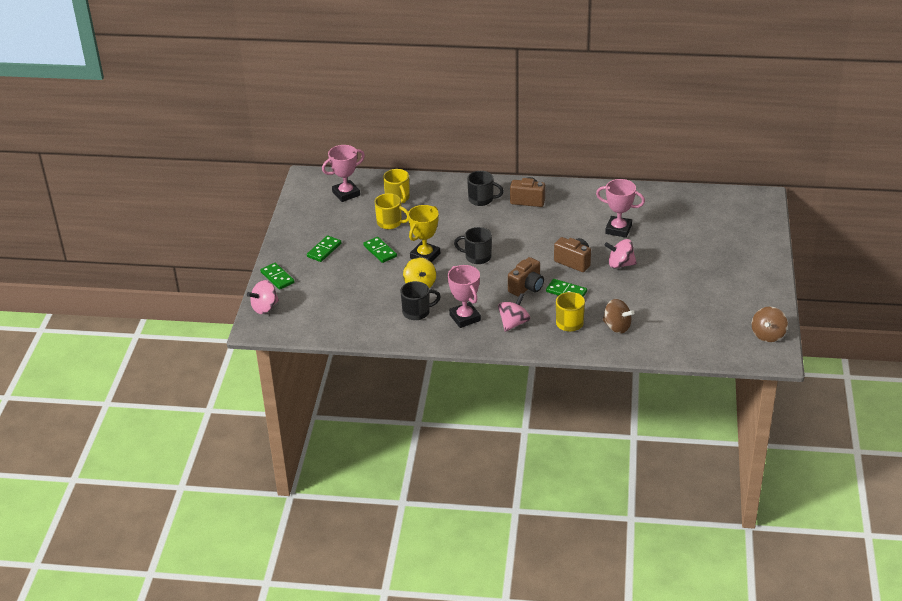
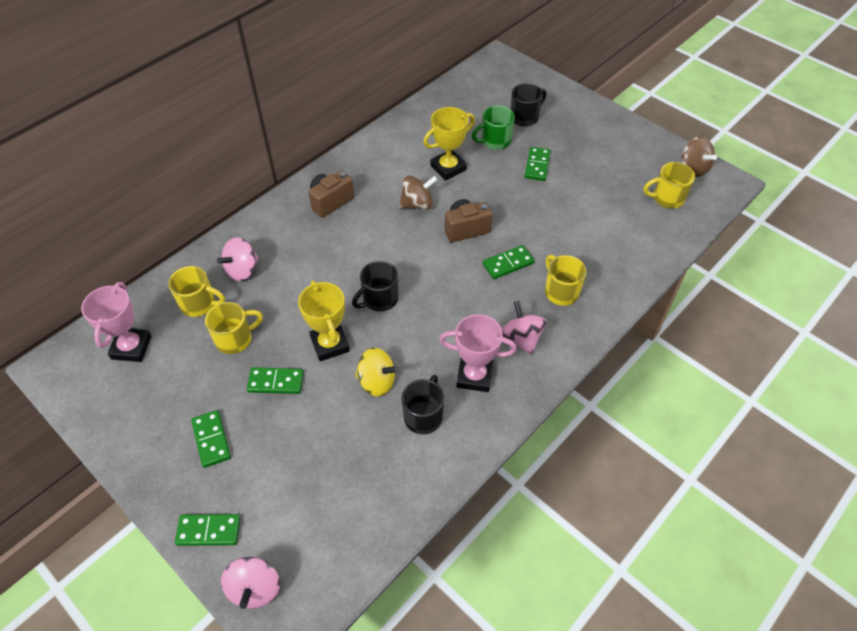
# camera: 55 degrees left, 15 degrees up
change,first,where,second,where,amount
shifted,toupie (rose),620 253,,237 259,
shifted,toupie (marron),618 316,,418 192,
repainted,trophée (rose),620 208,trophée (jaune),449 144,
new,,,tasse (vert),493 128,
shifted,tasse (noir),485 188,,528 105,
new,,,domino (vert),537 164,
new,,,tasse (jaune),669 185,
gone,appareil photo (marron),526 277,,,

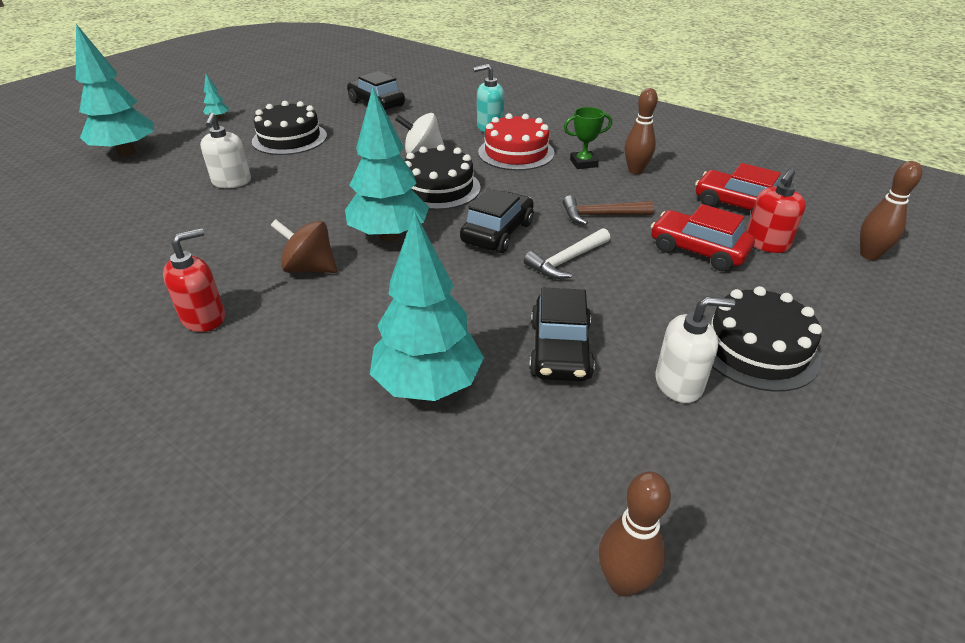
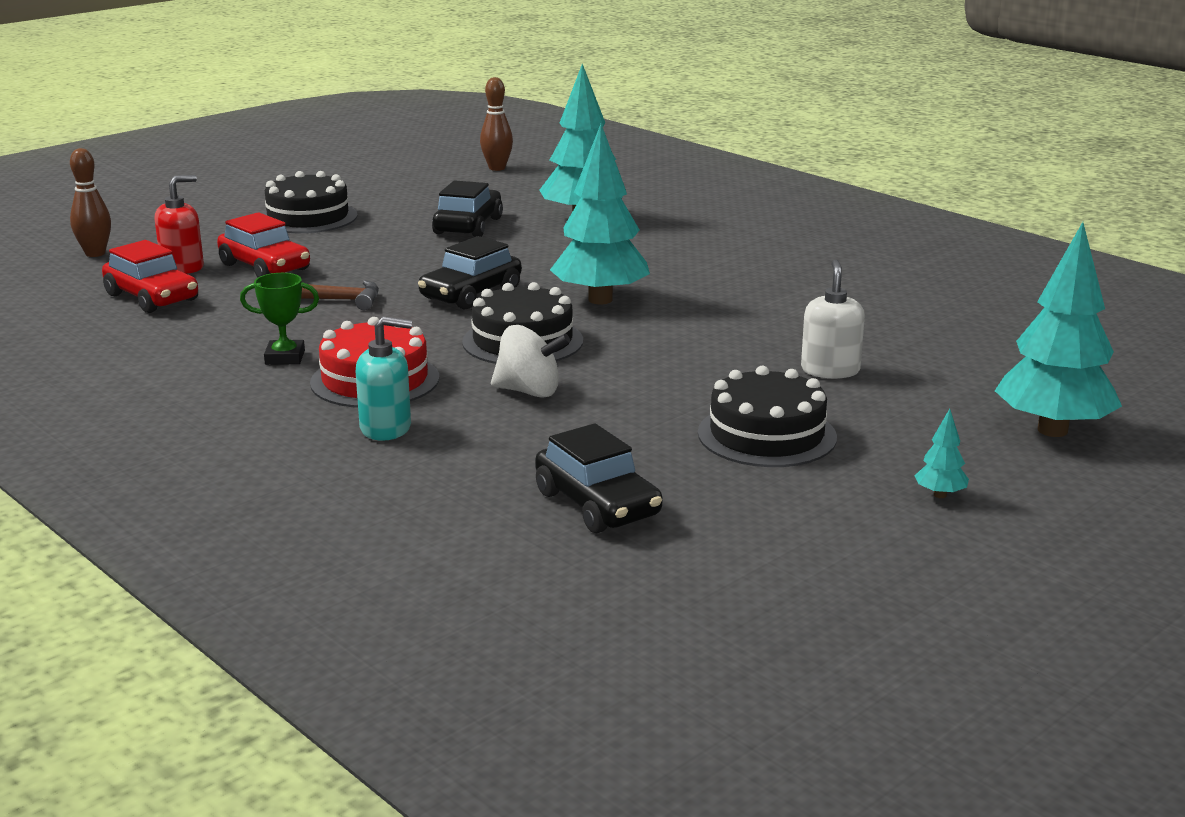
# camera: 170 degrees left, 15 degrees down
change,first,where,second,where,amount
gone,distributeur de savon (rouge),194 280,,,
gone,toupie (marron),304 246,,,
gone,marteau (blanc),567 253,,,
gone,quille (marron),641 131,,,
gone,distributeur de savon (blanc),695 350,,,

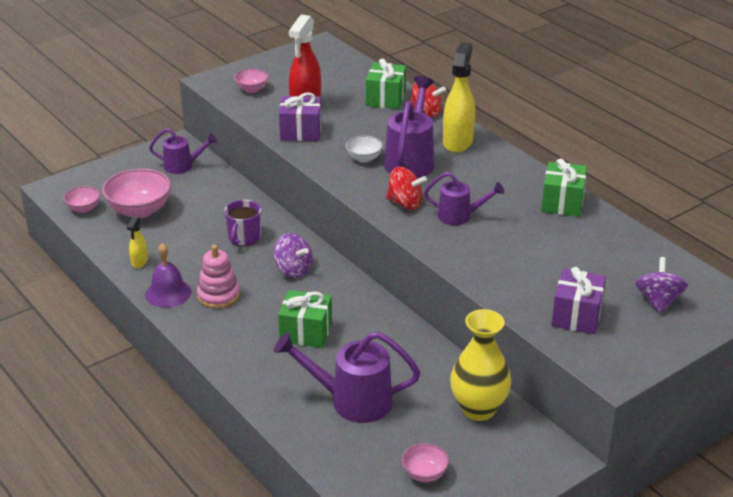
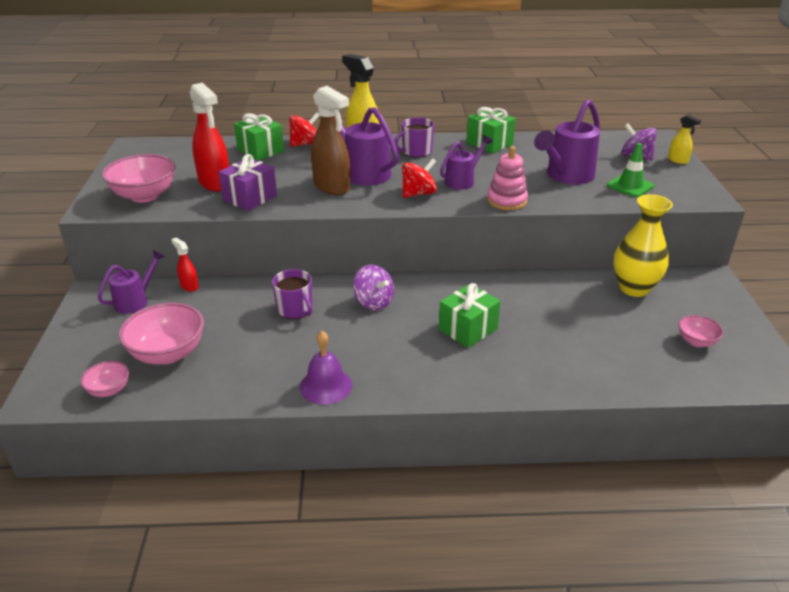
# camera: 55 degrees left, 0 degrees up
change,first,where,second,where,amount
scaled,bol (rose),251 81,,139 178,x1.88
new,,,vaporisateur (rouge),185 265,
swapped,bol (blanc),364 149,vaporisateur (marron),330 140,
rotated,toupie (violet),293 255,,373 287,60 degrees clockwise
new,,,tasse (violet),414 137,
shifted,jouet à empiler (rose),218 277,,507 178,
shifted,arrosoir (violet),347 377,,567 141,
swapped,cadeau (violet),578 300,cône de chantier (vert),630 170,
shifted,vaporisateur (jaune),137 242,,684 139,

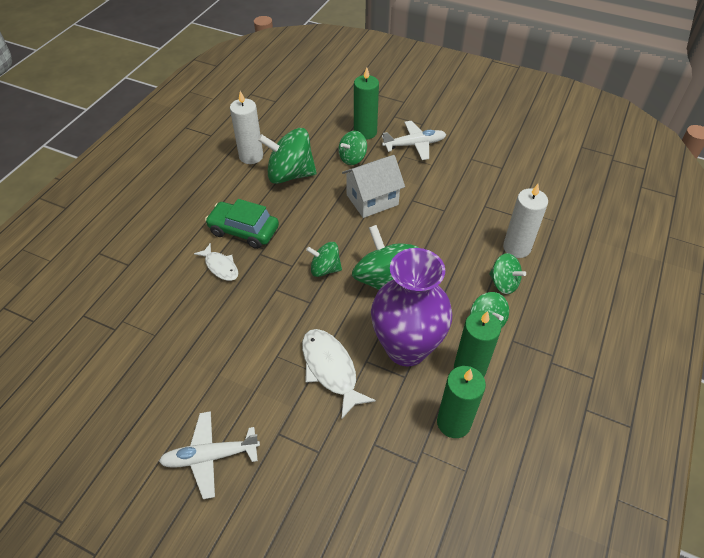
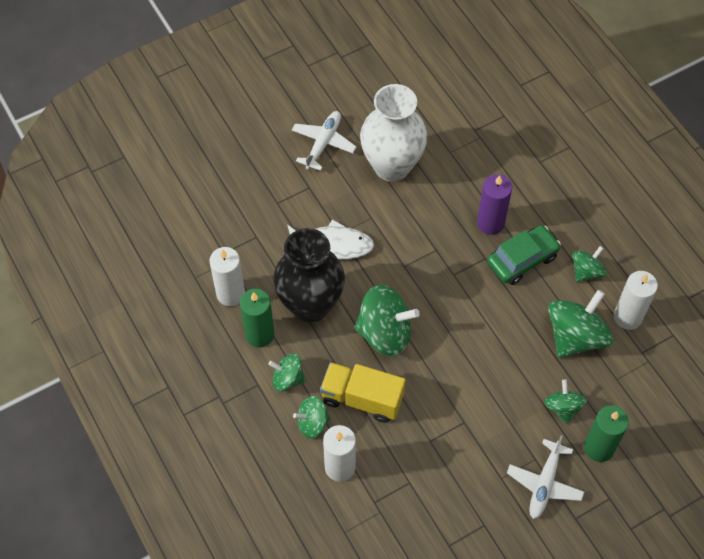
# camera: 125 degrees right, 10 degrees up
change,first,where,second,where,amount
repainted,bougie (vert),461 402,bougie (blanc),227 276,
repainted,vase (violet),411 307,vase (noir),309 275,
new,,,camion (jaune),363 392,
new,,,vase (blanc),393 133,
swapped,poisson (blanc),216 262,bougie (violet),494 204,
shifted,toupie (vert),324 259,,589 264,
gone,maison (blanc),373 186,,,

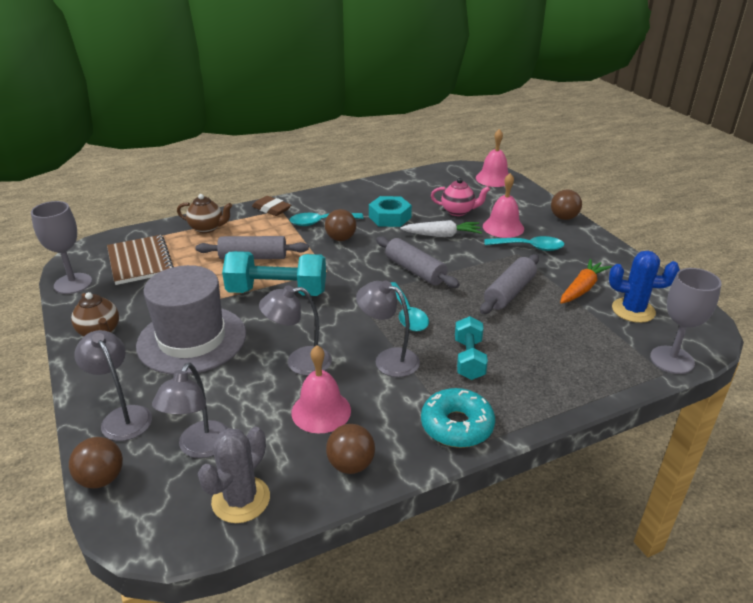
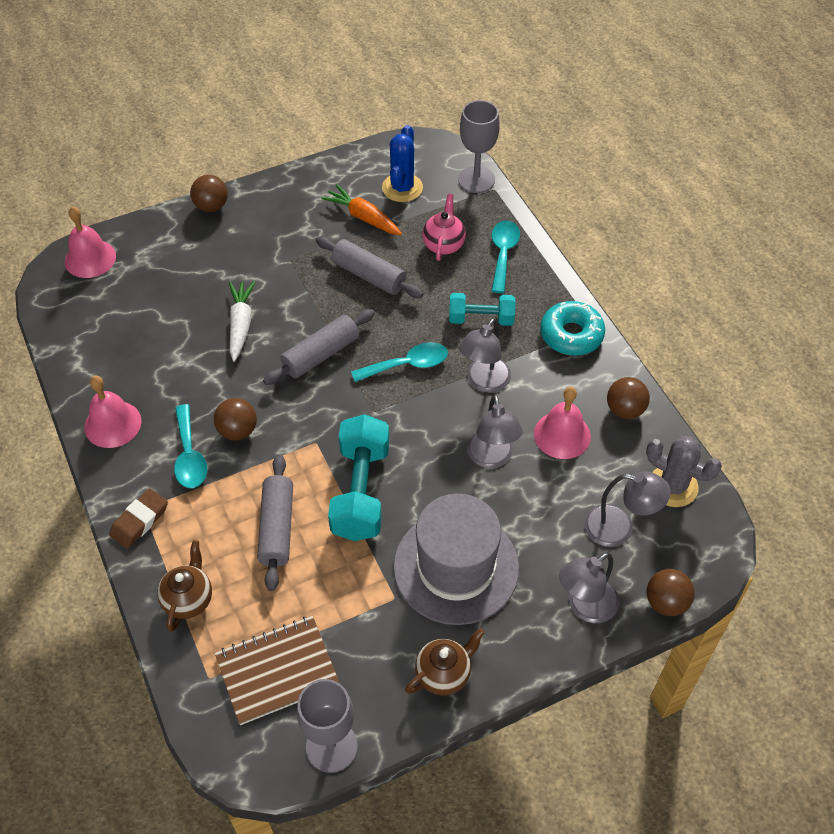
# camera: 90 degrees left, 20 degrees up
change,first,where,second,where,amount
shifted,cloche (rose),503 205,,112 412,
shifted,théière (rose),460 197,,444 227,
shifted,cuillère (turquoise),524 243,,506 256,
gone,écrou (turquoise),390 211,,,

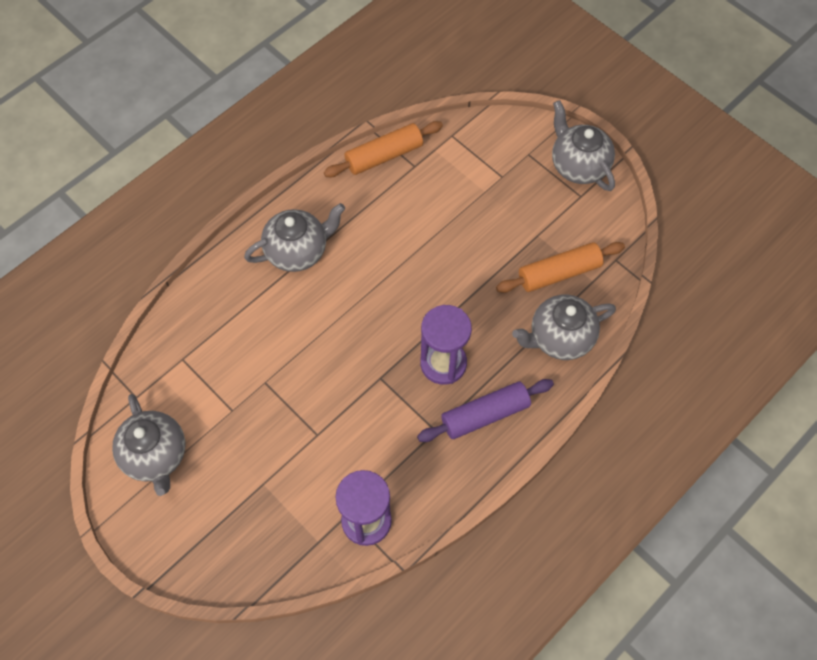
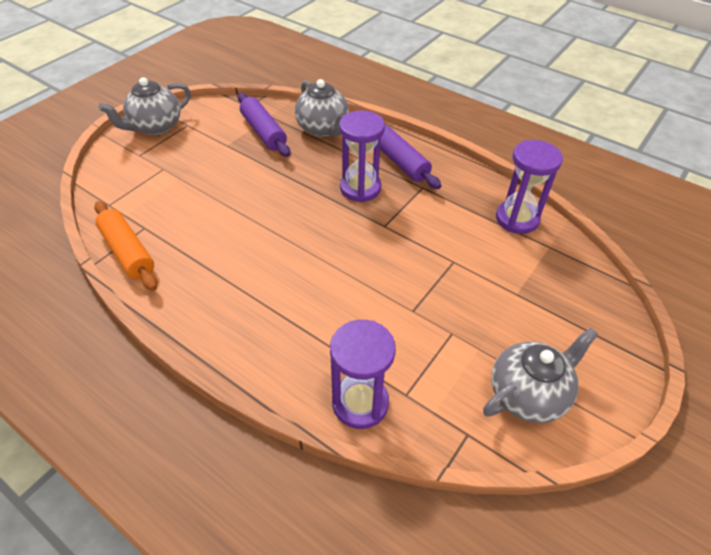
# camera: 100 degrees left, 15 degrees down
change,first,where,second,where,amount
repainted,rouleau à pâtisserie (orange),560 267,rouleau à pâtisserie (violet),264 125,
new,,,sablier (violet),363 374,
gone,théière (gris),294 237,,,

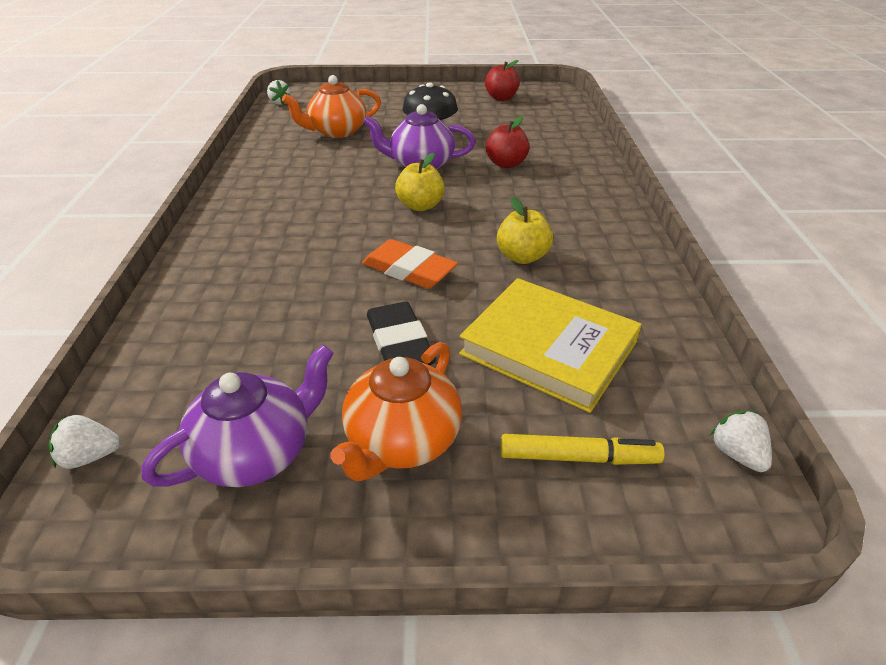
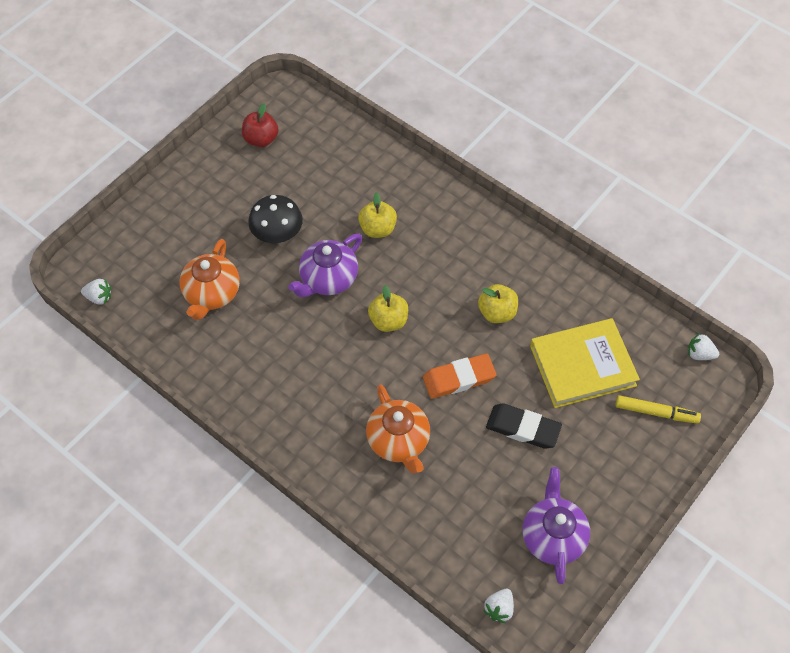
# camera: 50 degrees left, 20 degrees up
change,first,where,second,where,amount
repainted,pomme (rouge),508 142,pomme (jaune),377 215,
shifted,théière (orange),396 412,,398 428,
rotated,feutre (jaune),583 449,,658 409,60 degrees clockwise

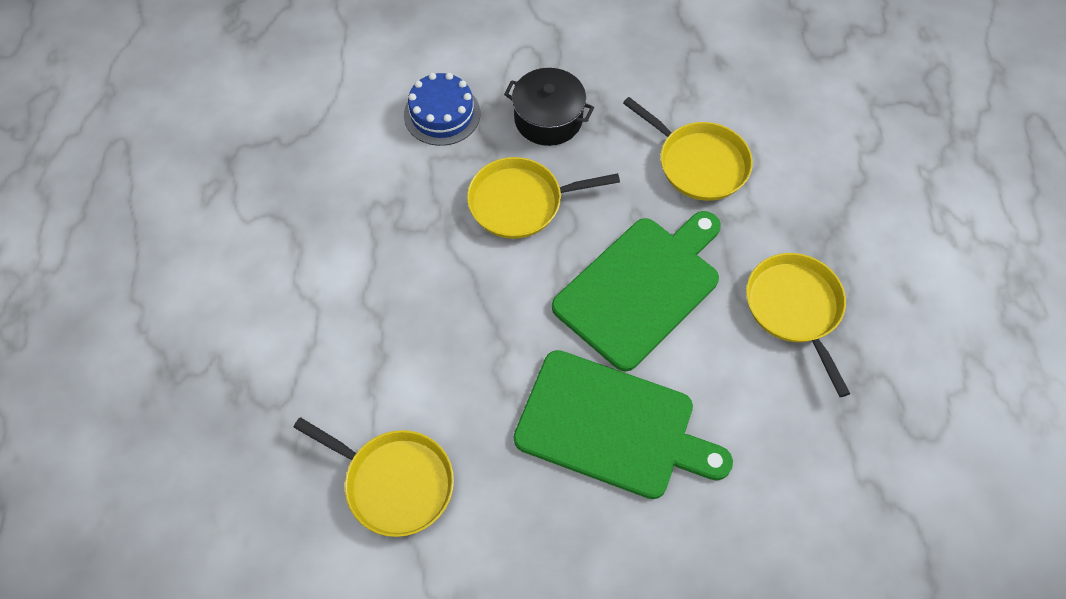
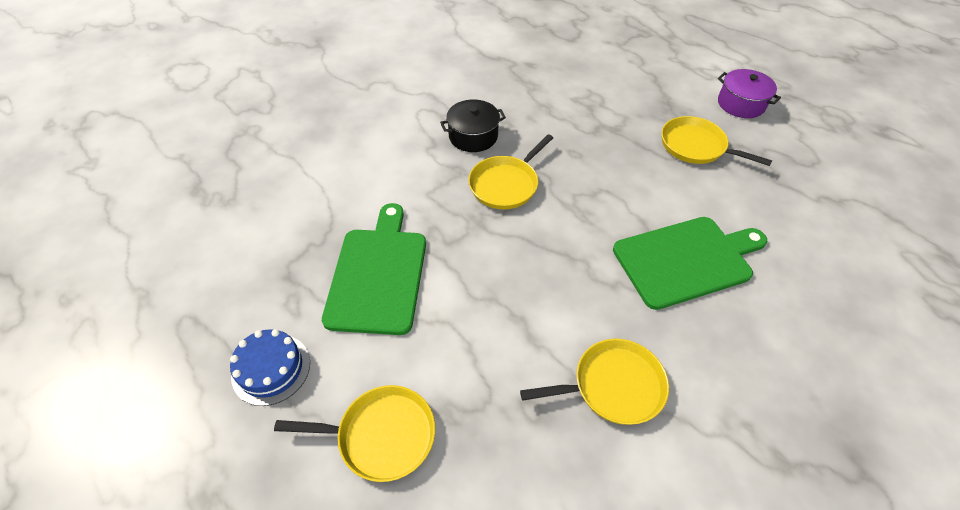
# camera: 40 degrees left, 10 degrees down
change,first,where,second,where,amount
shifted,gâteau (bleu),442 109,,270 367,
shifted,poêle (jaune),688 149,,354 433,
shifted,planche à découper (vert),636 291,,374 269,
new,,,marmite (violet),749 93,

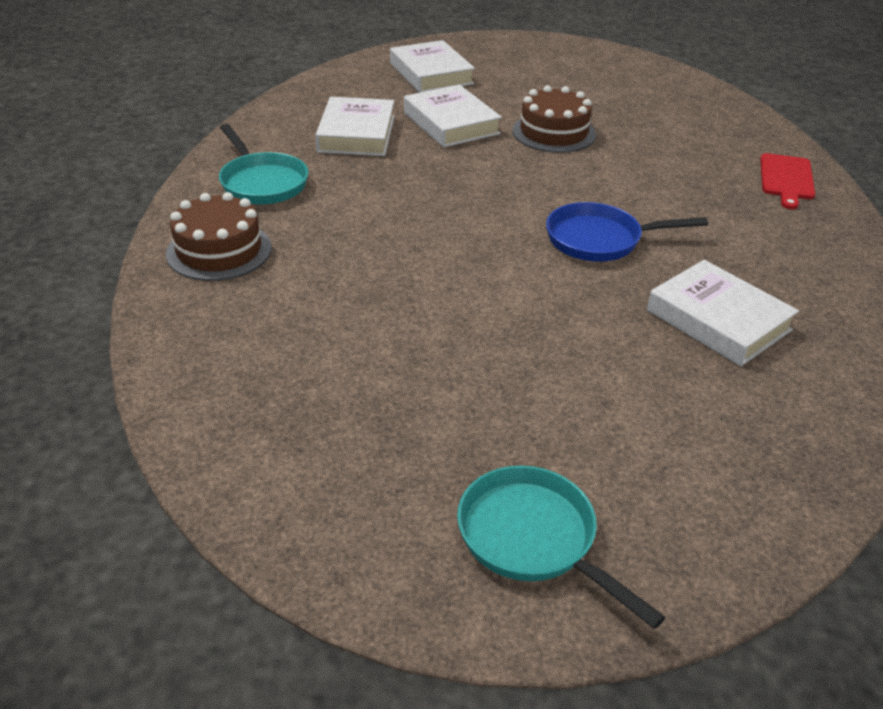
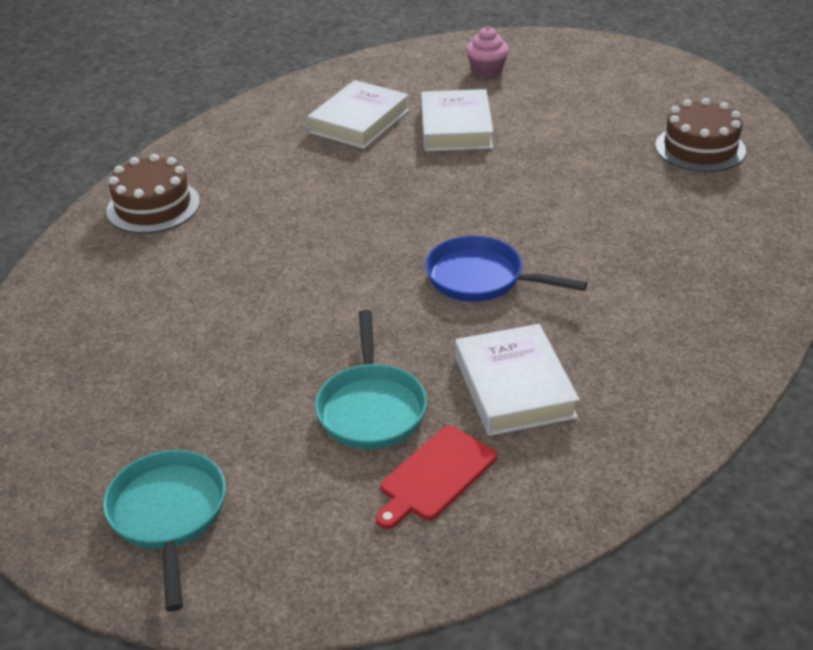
# camera: 30 degrees right, 0 degrees up
change,first,where,second,where,amount
shifted,poêle (turquoise),263 164,,371 379,
shifted,planche à découper (rouge),787 181,,436 477,
swapped,livre (blanc),432 66,muffin (rose),487 52,
shifted,gâteau (marron),554 119,,700 135,

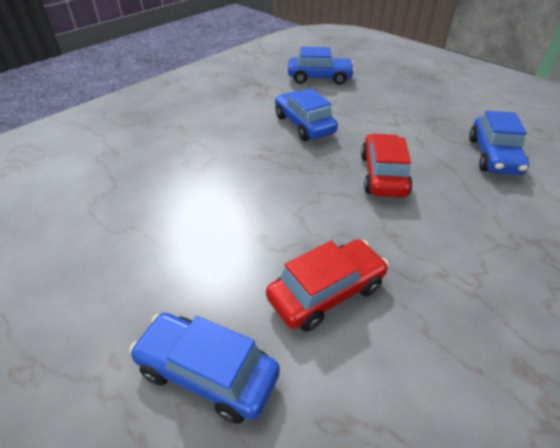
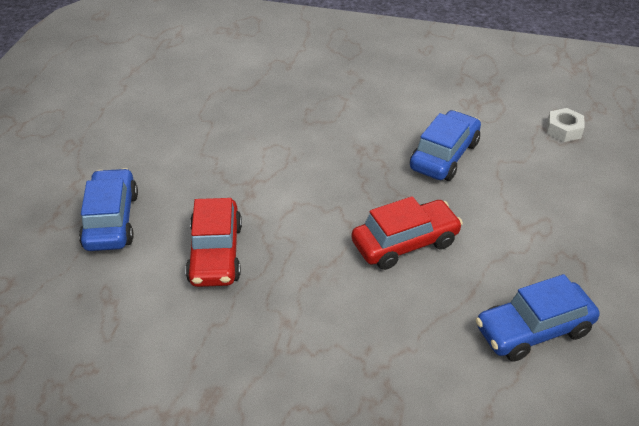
# camera: 60 degrees right, 0 degrees up
change,first,where,second,where,amount
rotated,voiture (rouge),327 285,,213 242,60 degrees clockwise
swapped,voiture (bleu),321 66,écrou (blanc),566 125,

